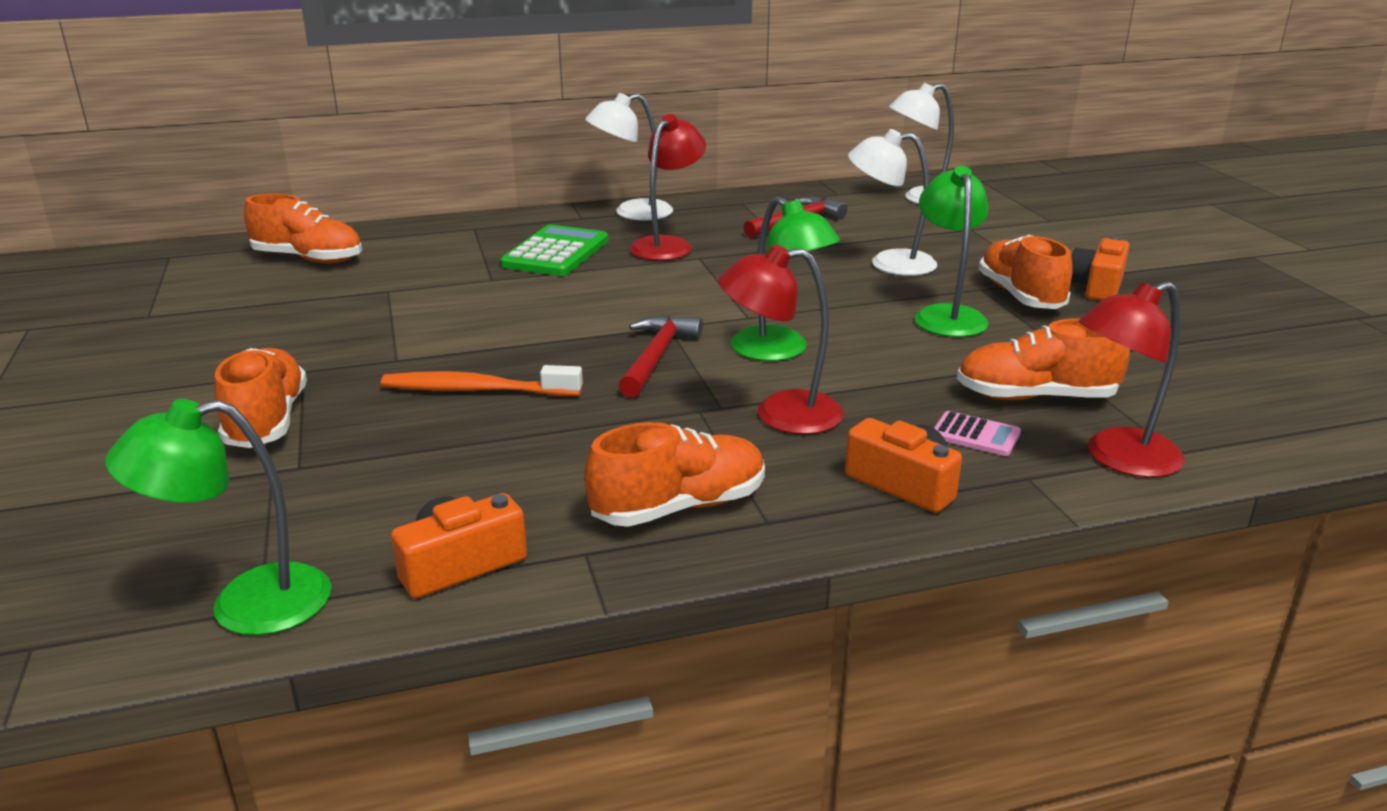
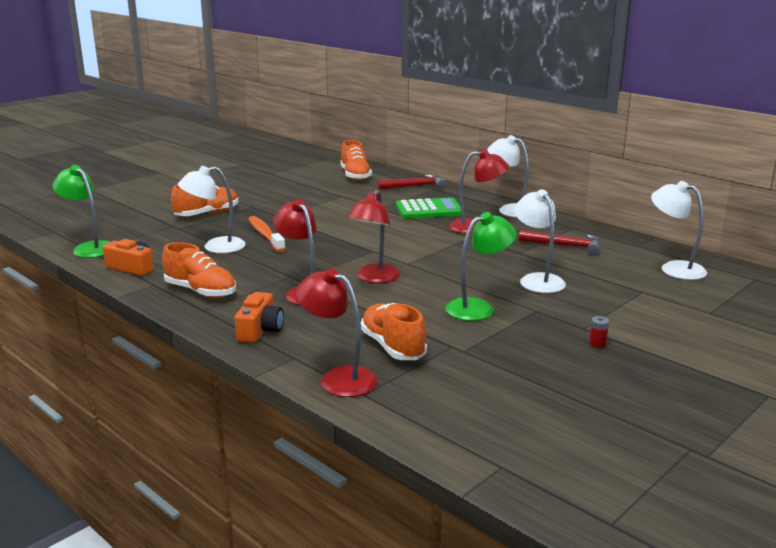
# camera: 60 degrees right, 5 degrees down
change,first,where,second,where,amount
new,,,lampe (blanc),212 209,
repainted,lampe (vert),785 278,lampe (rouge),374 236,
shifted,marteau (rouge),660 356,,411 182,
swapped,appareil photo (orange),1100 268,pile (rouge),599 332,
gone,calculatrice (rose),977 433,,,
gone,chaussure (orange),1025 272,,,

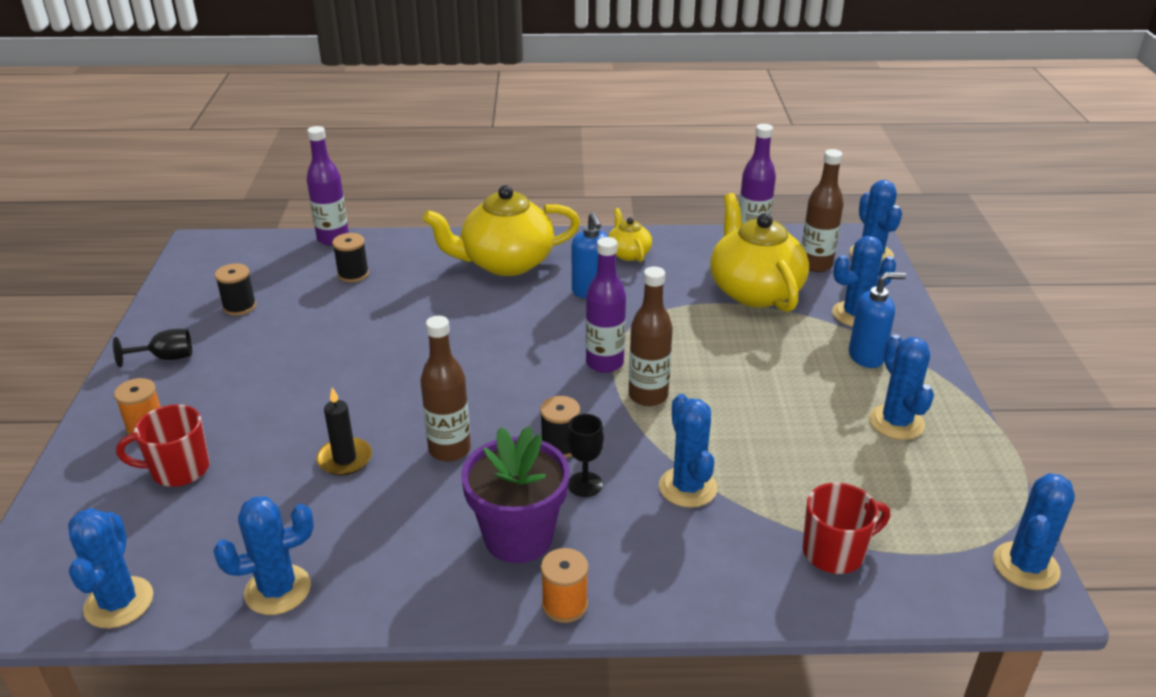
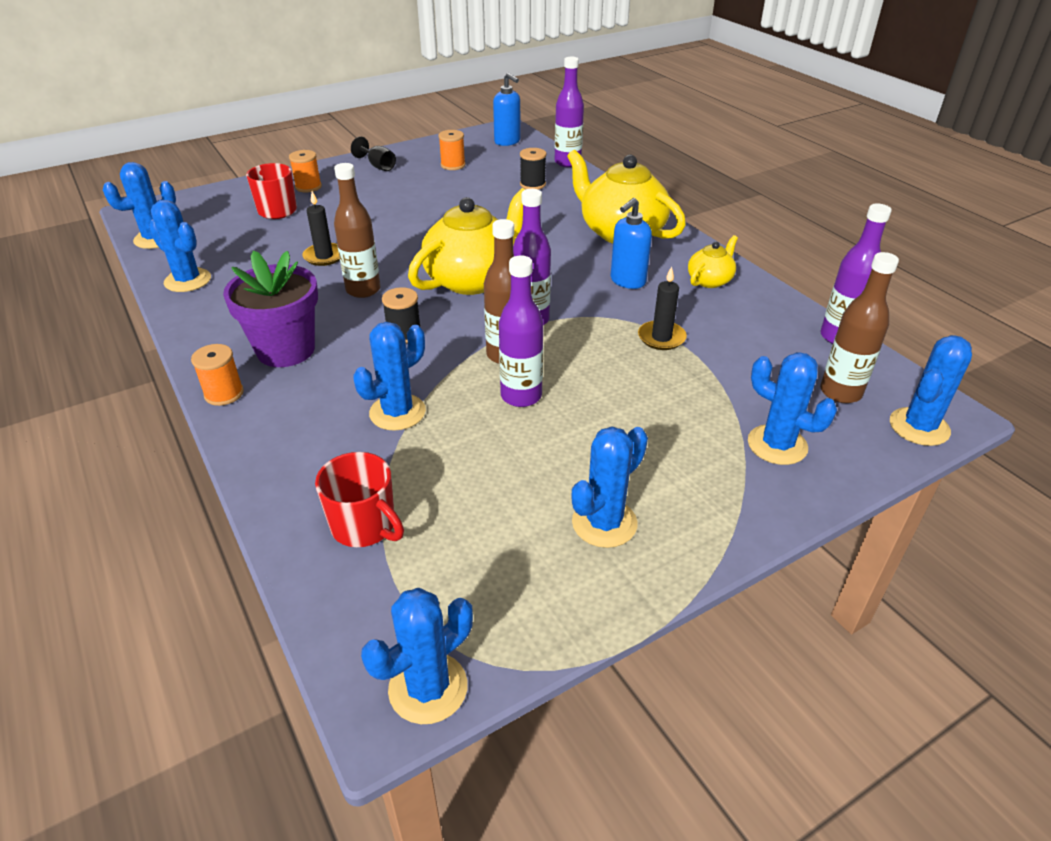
# camera: 60 degrees right, 5 degrees up
change,first,where,second,where,amount
rotated,cactus (bleu),1034 531,,417 656,45 degrees counterclockwise
shifted,théière (jaune),759 252,,467 241,
repainted,bobine (noir),235 289,bobine (orange),452 150,
shifted,distributeur de savon (bleu),877 320,,506 109,
new,,,bouteille (violet),521 331,
new,,,bougie (noir),662 308,
gone,verre à pied (noir),585 455,,,

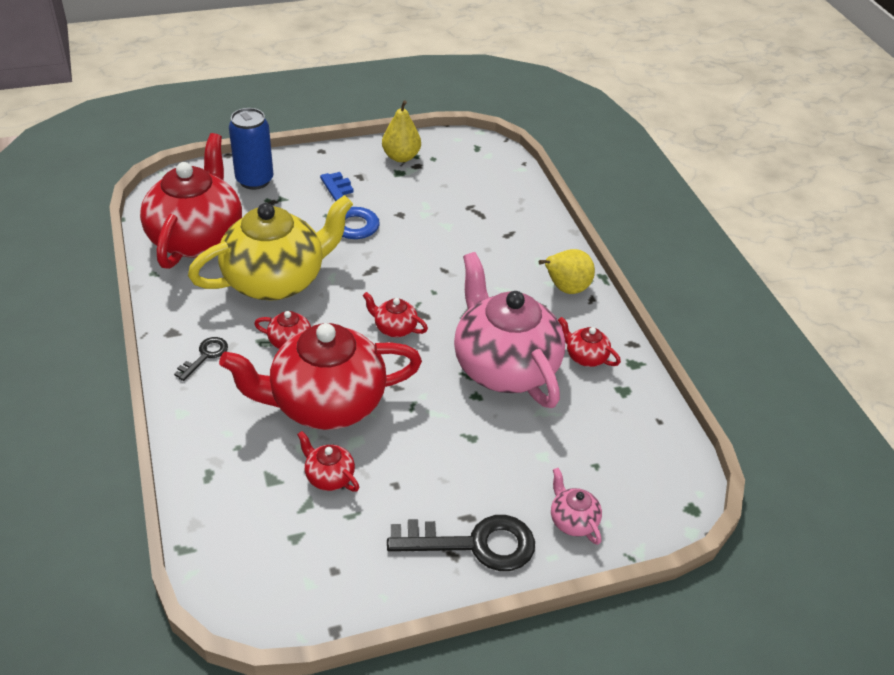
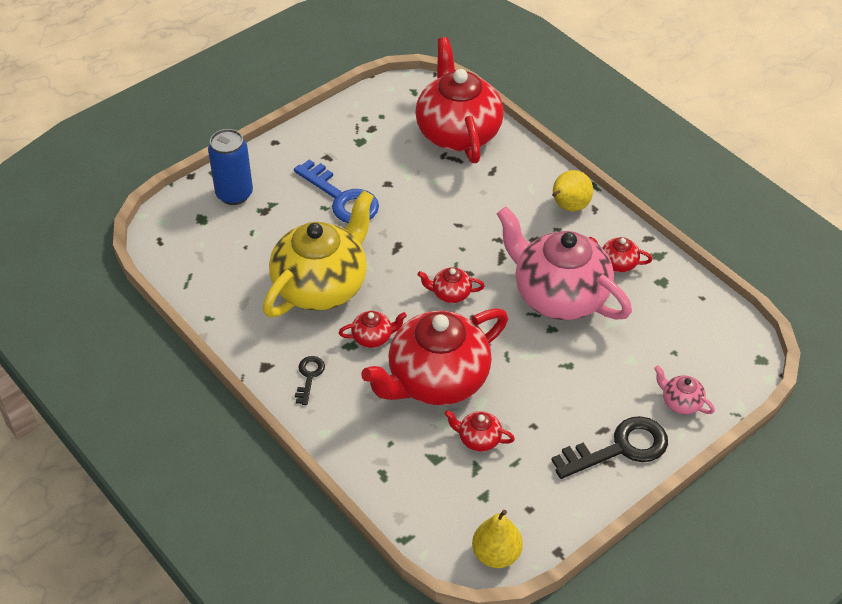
# camera: 20 degrees left, 5 degrees up
change,first,where,second,where,amount
shifted,théière (rouge),191 201,,459 100,
shifted,poire (jaune),401 131,,497 539,

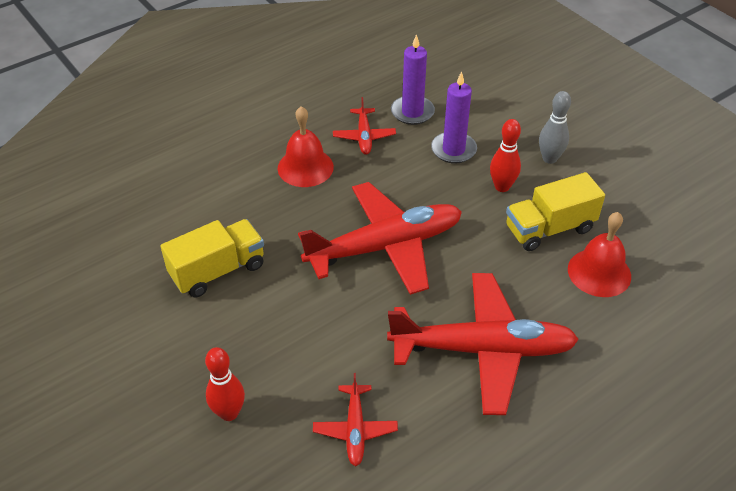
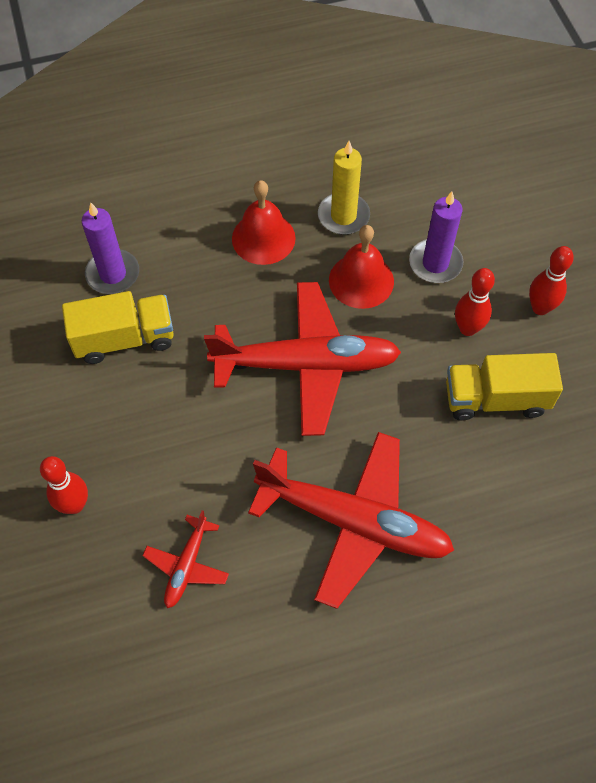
# camera: 20 degrees right, 15 degrees up
change,first,where,second,where,amount
shifted,bougie (violet),413 79,,110 248,
swapped,avion (rouge),364 126,bougie (jaune),344 188,
shifted,cloche (rouge),599 254,,361 267,
repainted,quille (gris),555 127,quille (rouge),551 280,

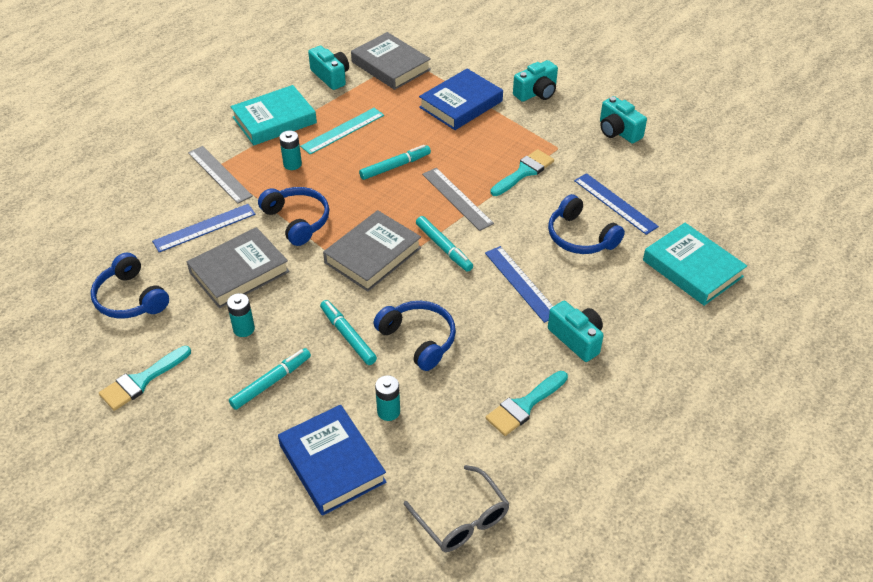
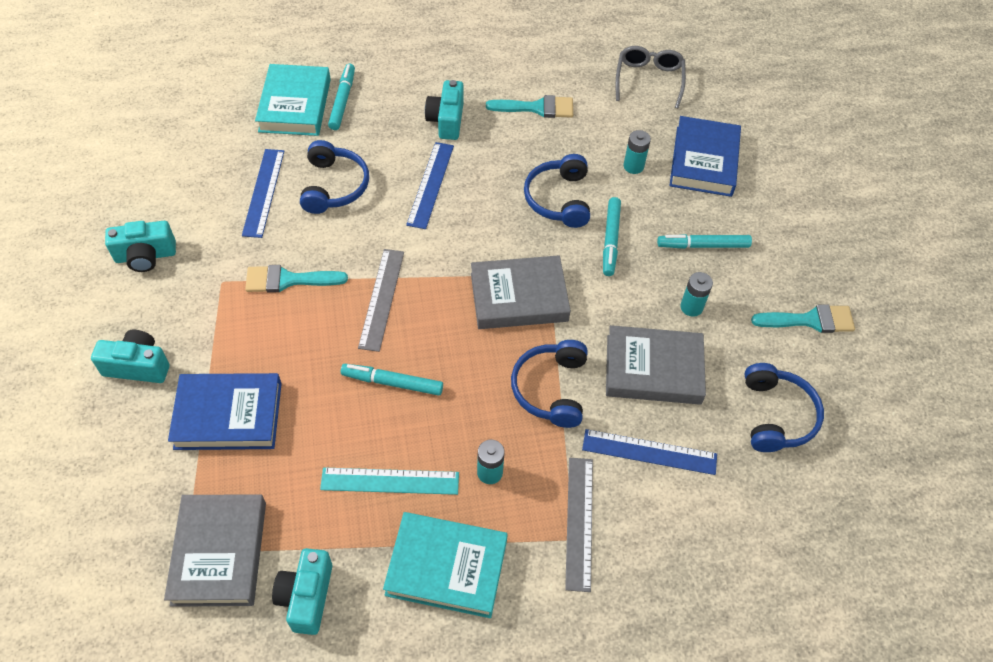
# camera: 140 degrees left, 10 degrees up
change,first,where,second,where,amount
rotated,appareil photo (turquoise),623 119,,140 246,75 degrees clockwise
shifted,feutre (turquoise),444 244,,341 97,

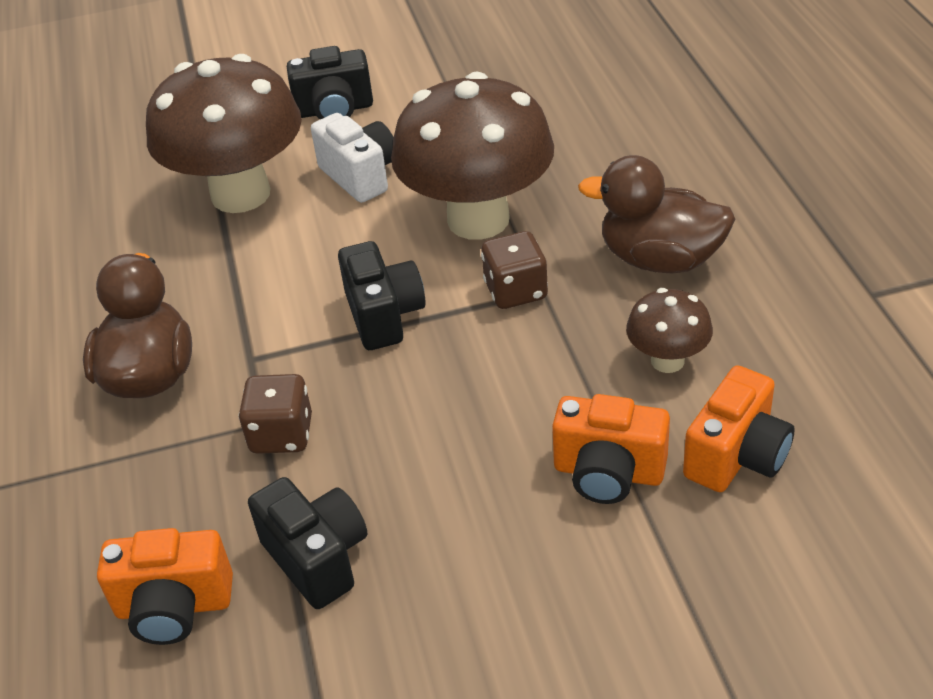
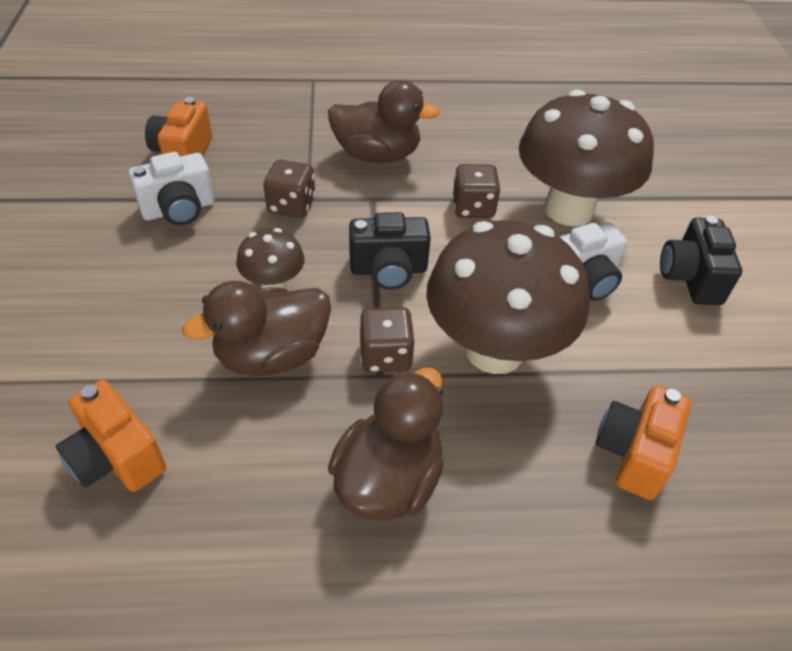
# camera: 95 degrees right, 5 degrees up
change,first,where,second,where,amount
repainted,appareil photo (noir),307 543,appareil photo (blanc),172 188,
new,,,canard (marron),256 328,
shifted,champignon (marron),669 330,,270 258,
new,,,dé (marron),477 191,
shifted,appareil photo (orange),611 449,,643 442,

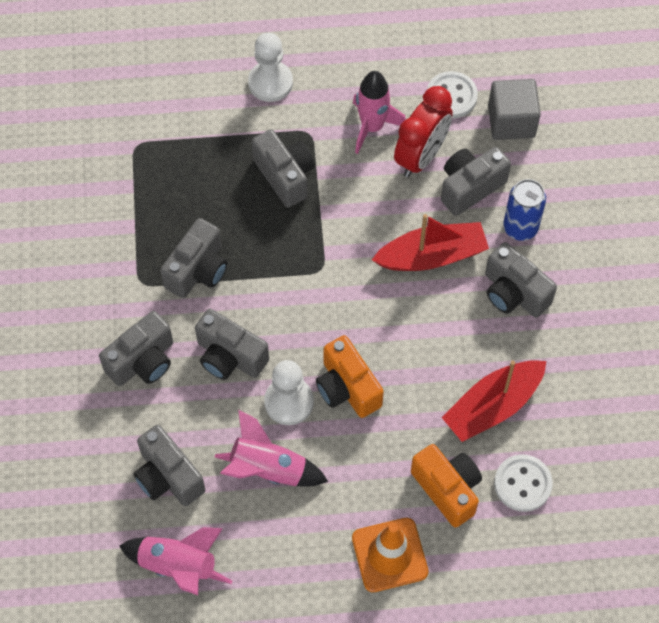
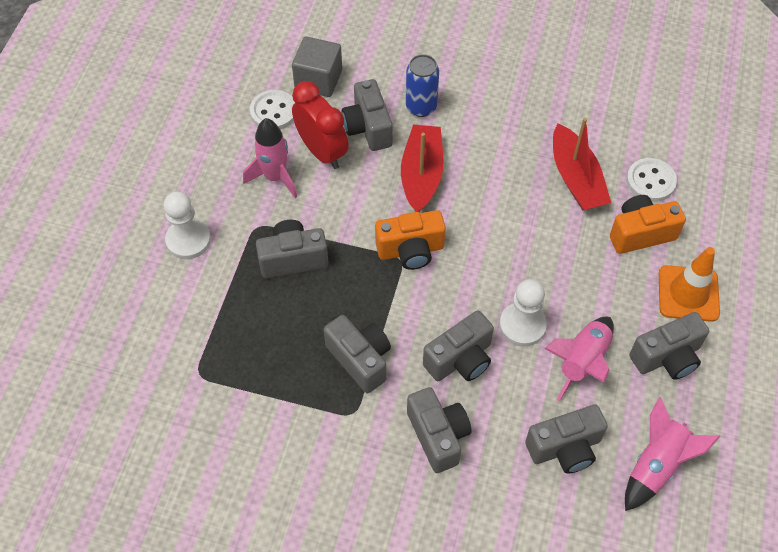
# camera: 70 degrees left, 5 degrees down
change,first,where,second,where,amount
shifted,appareil photo (orange),350 376,,410 240,
shifted,appareil photo (gris),521 280,,669 346,

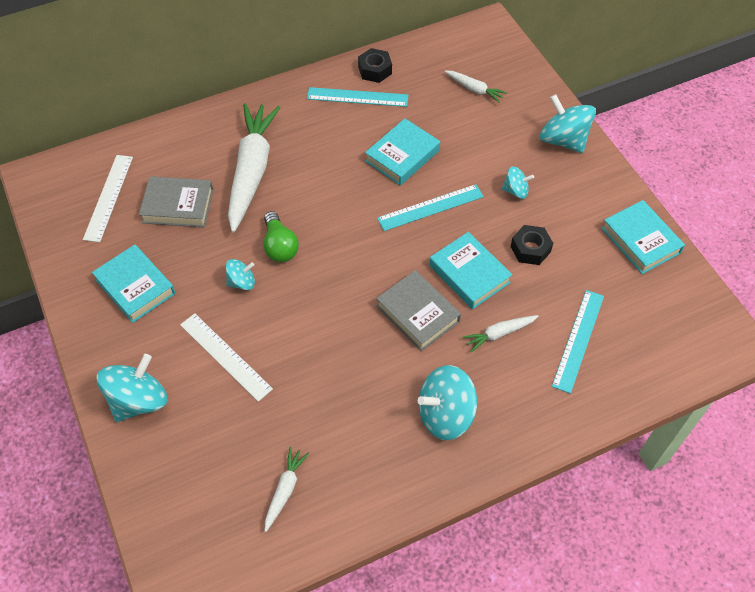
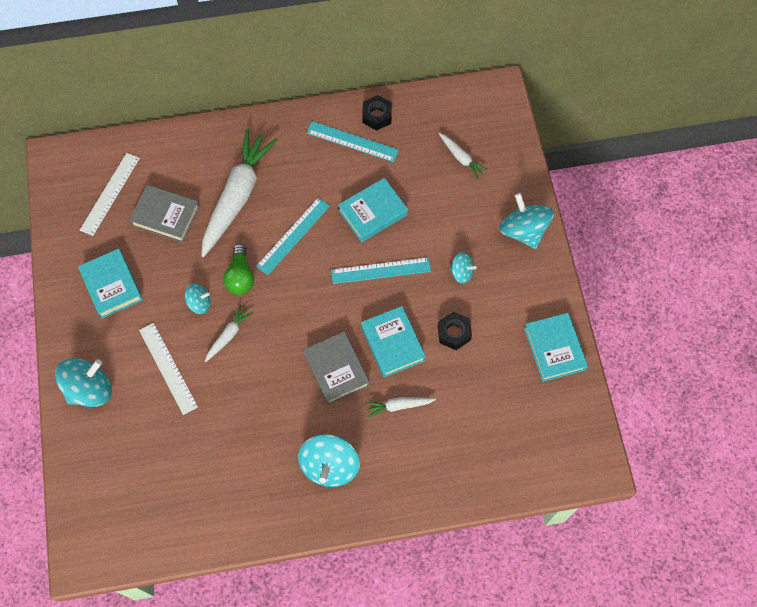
# camera: 15 degrees right, 10 degrees up
change,first,where,second,where,amount
shifted,carotte (blanc),287 489,,229 333,
shifted,règle (turquoise),578 342,,293 236,
rotated,toupie (turquoise),447 402,,329 460,75 degrees counterclockwise

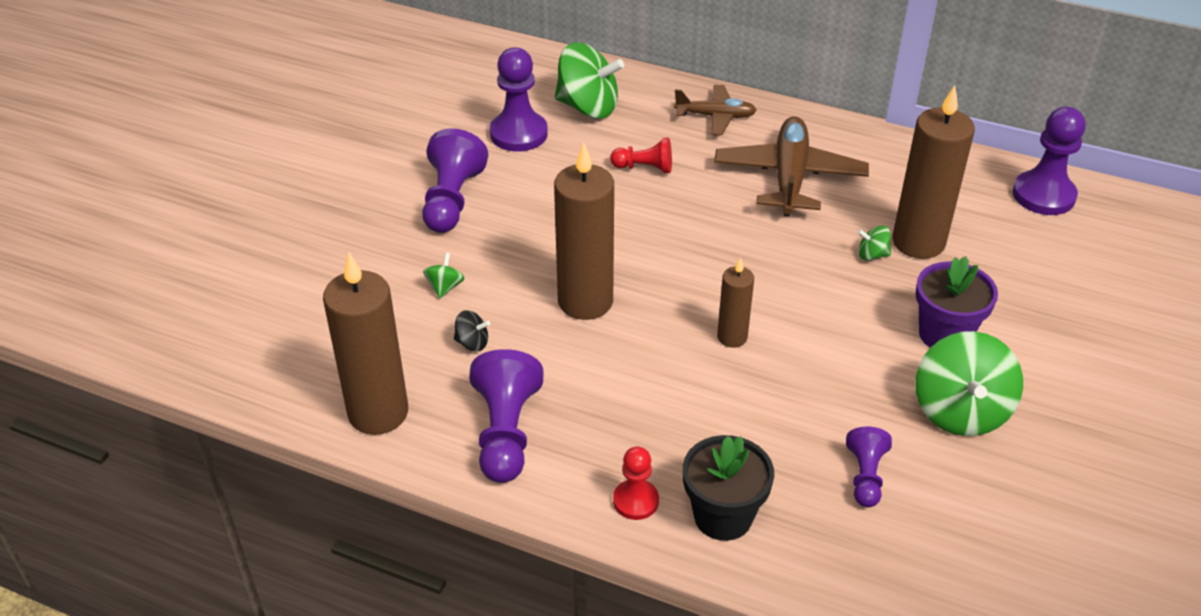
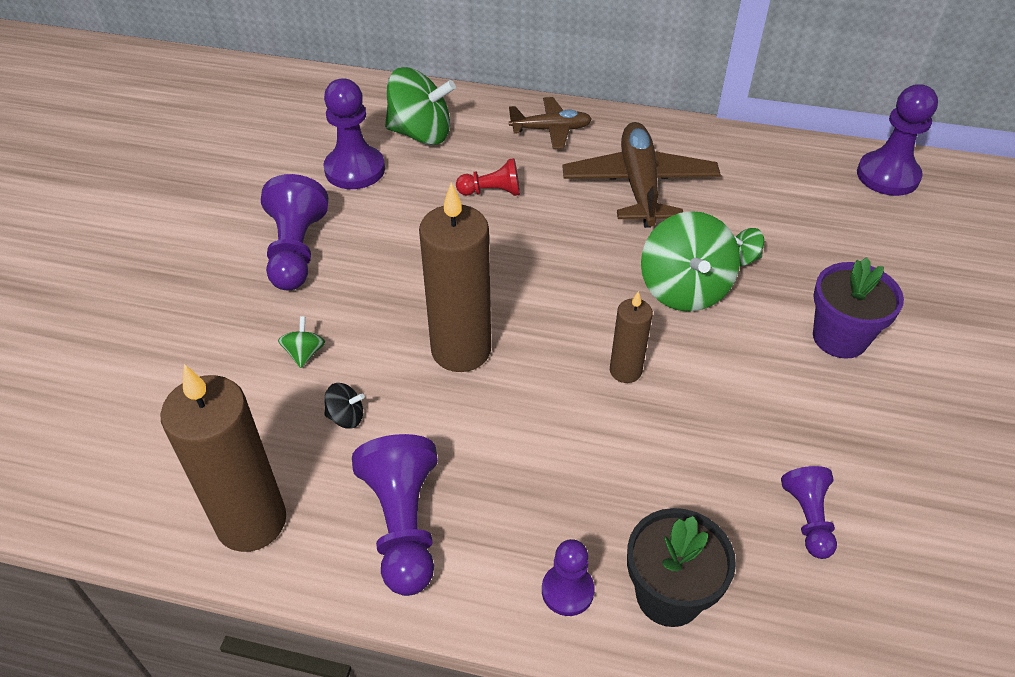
# camera: 10 degrees left, 5 degrees up
change,first,where,second,where,amount
repainted,pion (rouge),636 483,pion (violet),568 577,
shifted,toupie (vert),969 383,,690 261,
gone,bougie (marron),934 172,,,

